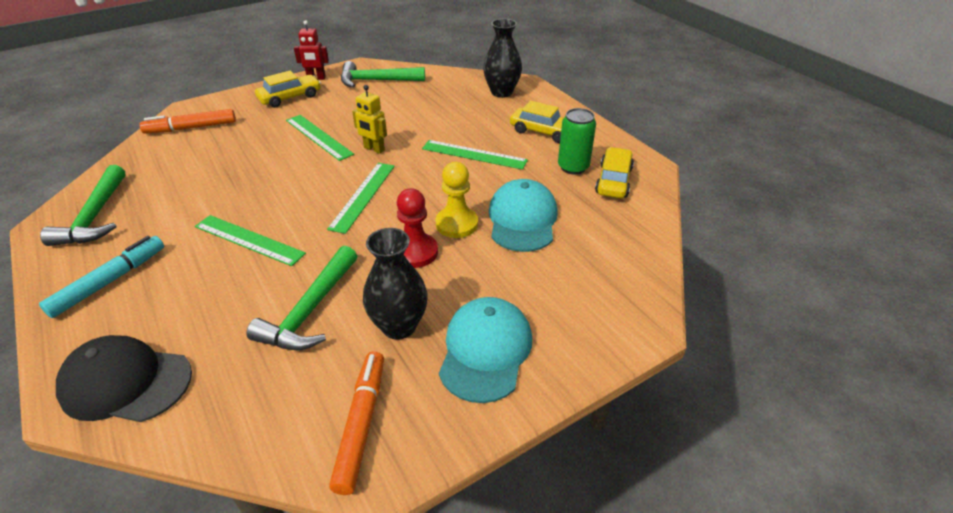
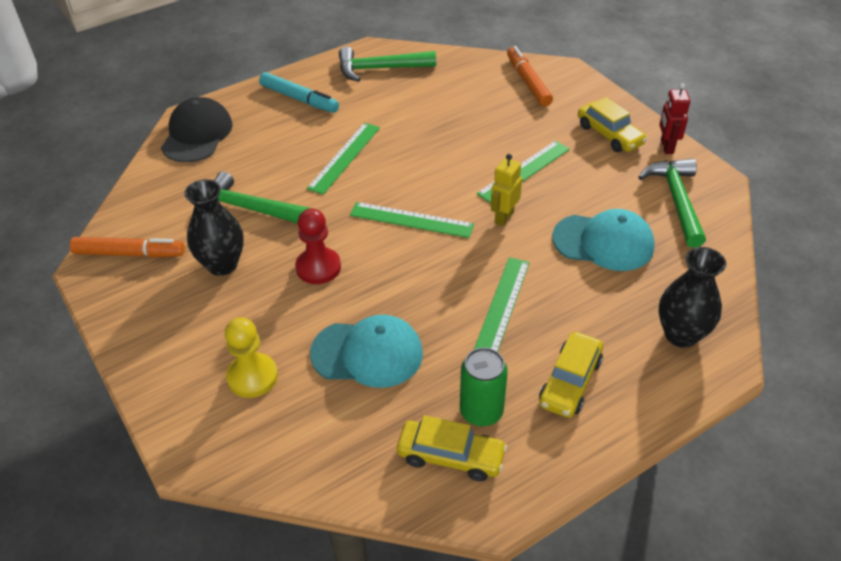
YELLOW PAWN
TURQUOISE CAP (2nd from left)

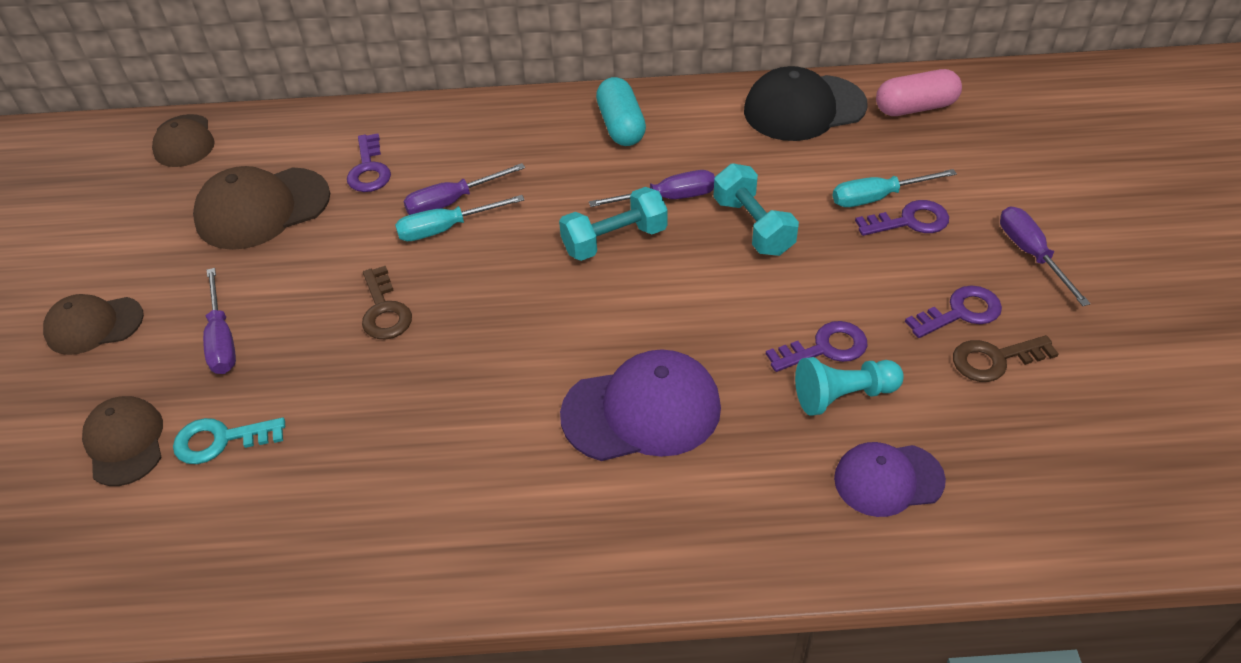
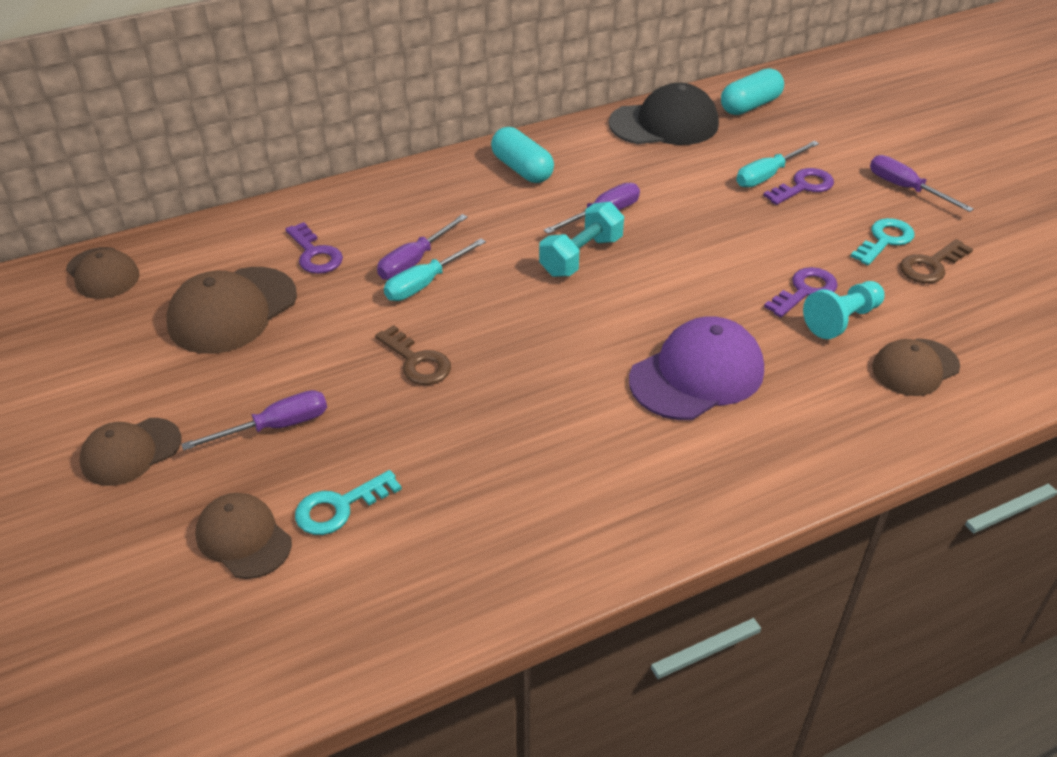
TURQUOISE DUMBBELL (2nd from left in the first image)
BROWN CAP (5th from left)
TURQUOISE CAPSULE (2nd from left)
TURQUOISE KEY (2nd from left)
PURPLE SCREWDRIVER (1st from left)
BLACK CAP

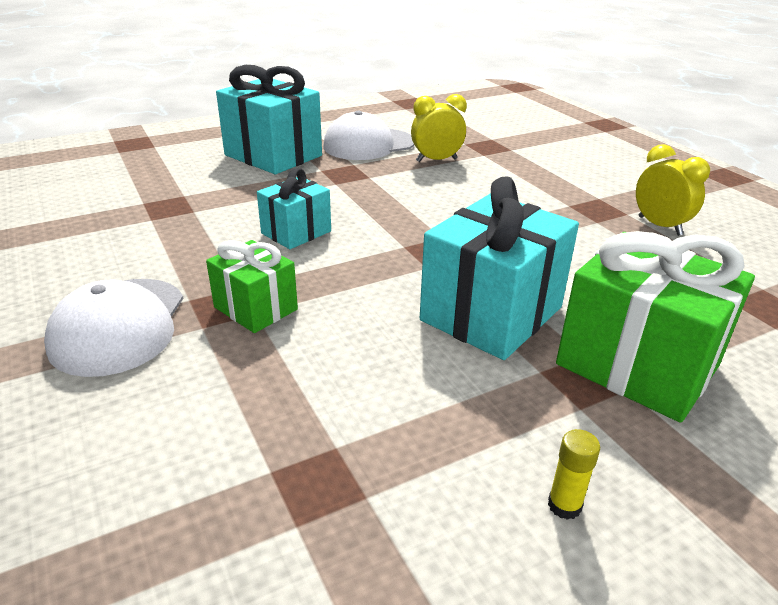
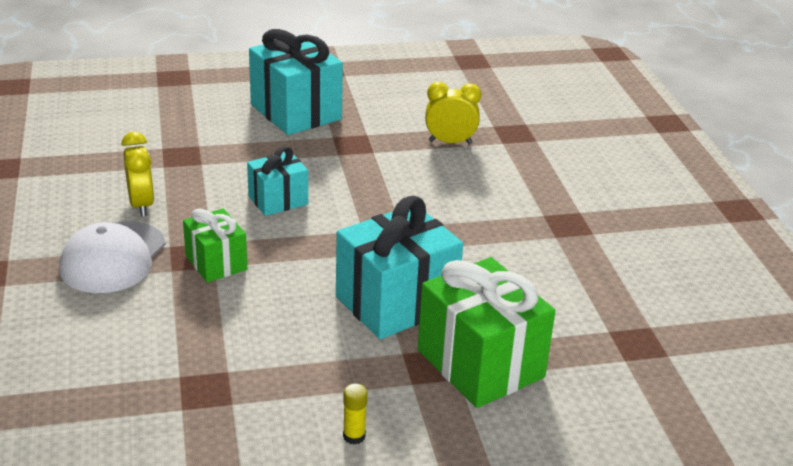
WHITE CAP (2nd from left in the first image)
YELLOW CLOCK (1st from left)

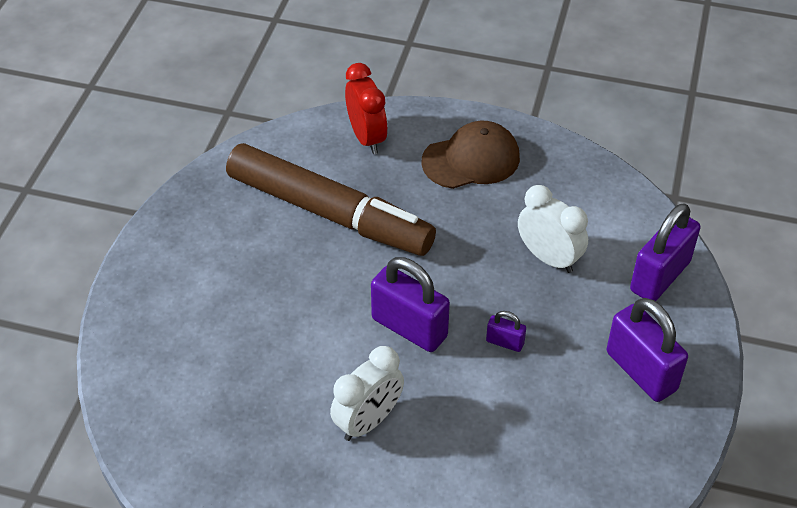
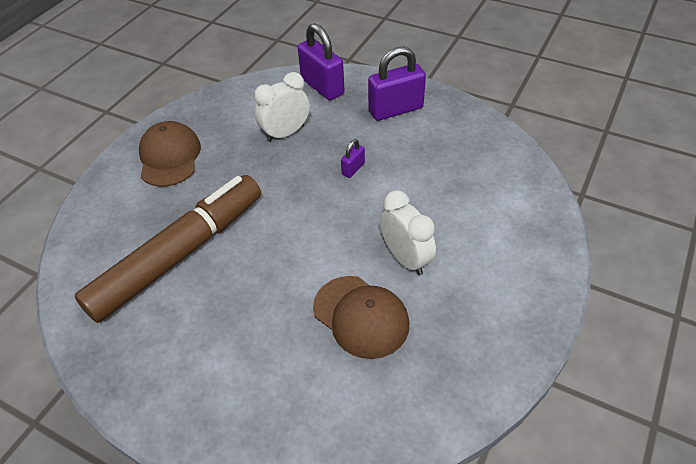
RED CLOCK
PURPLE PADLOCK (1st from left in the first image)
BROWN CAP (2nd from left)

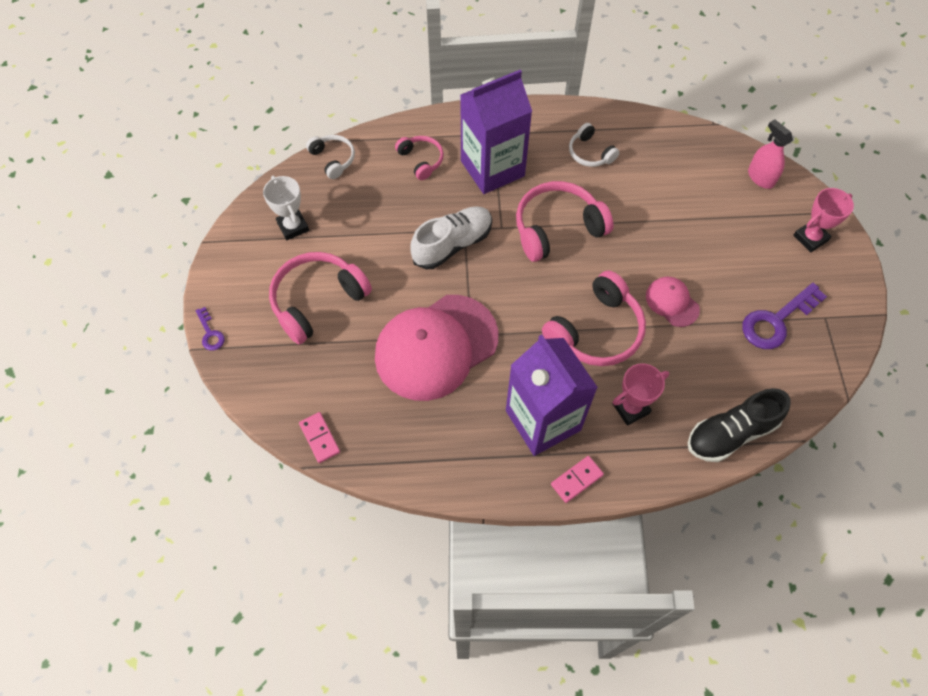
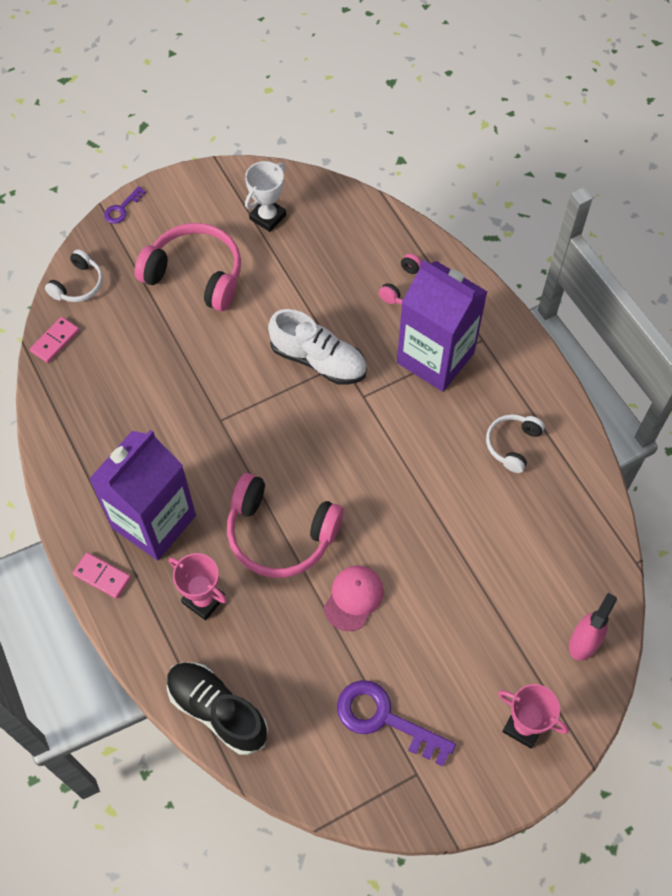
PINK CAP (1st from left in the first image)
PINK HEADPHONES (3rd from left in the first image)
WHITE HEADPHONES (1st from left)

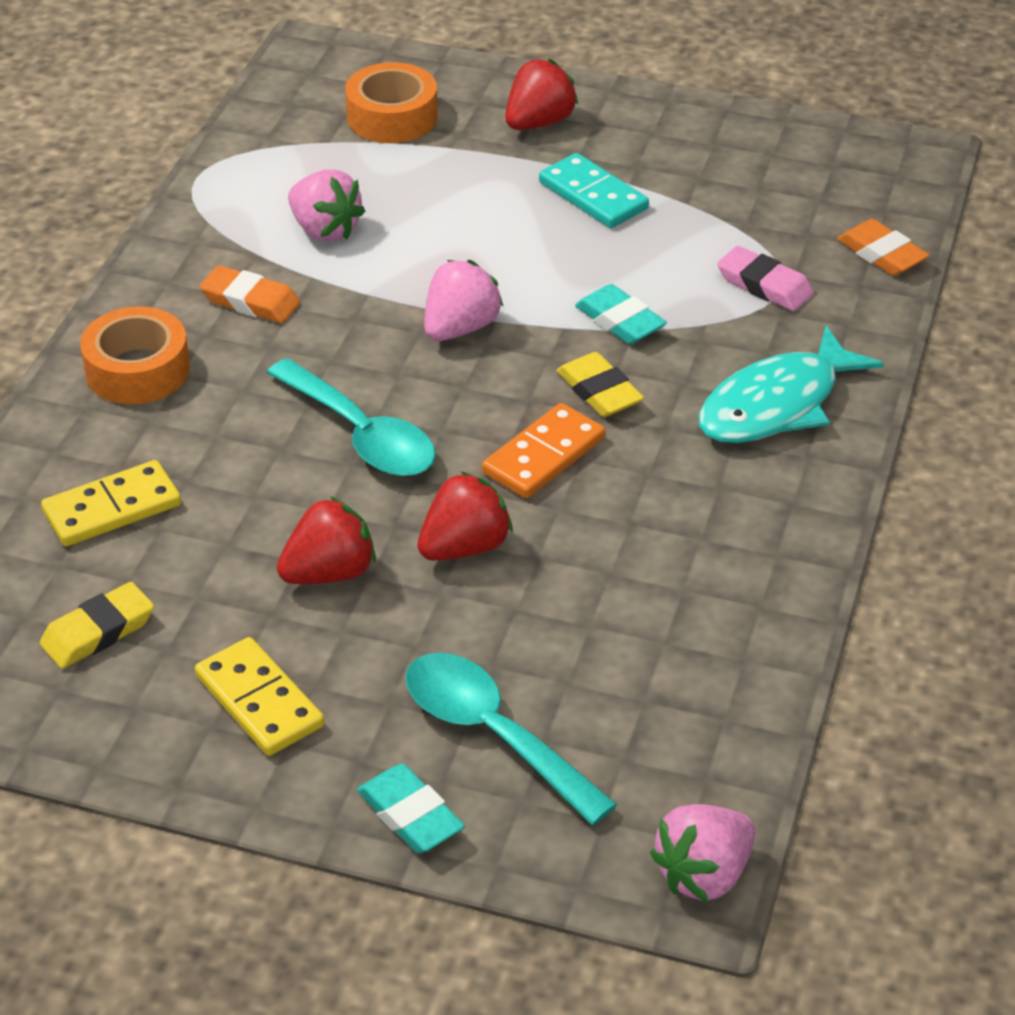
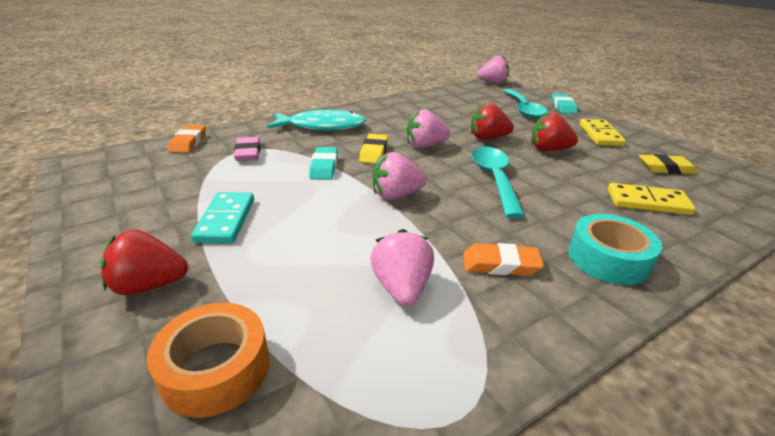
PINK STRAWBERRY (3rd from left)
TURQUOISE TAPE
ORANGE ERASER (2nd from left)

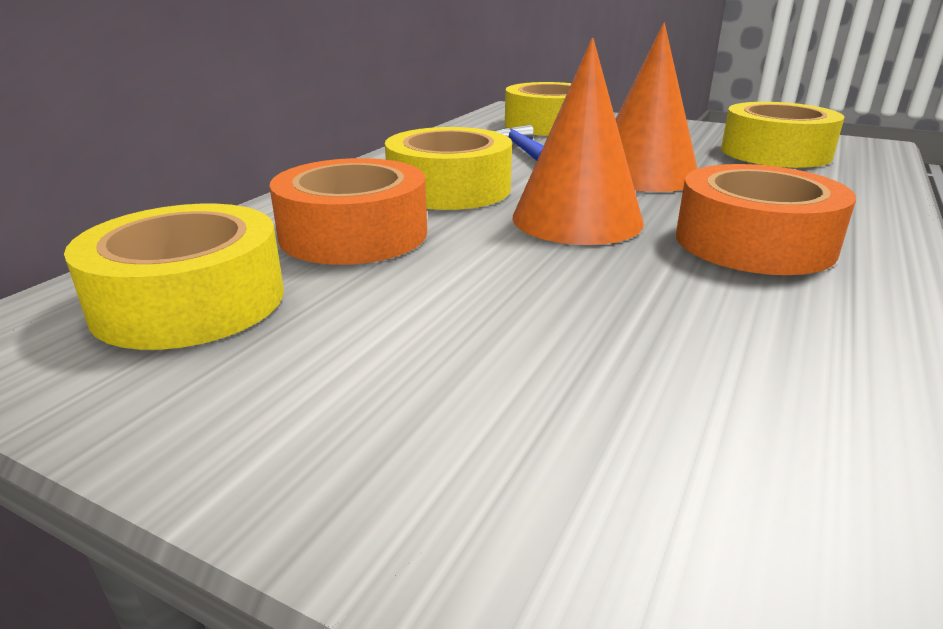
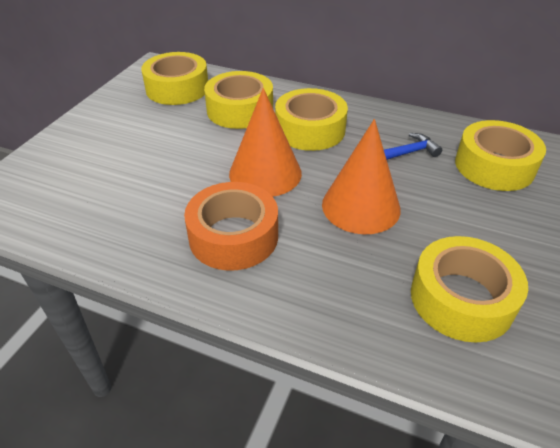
YELLOW TAPE (2nd from left)

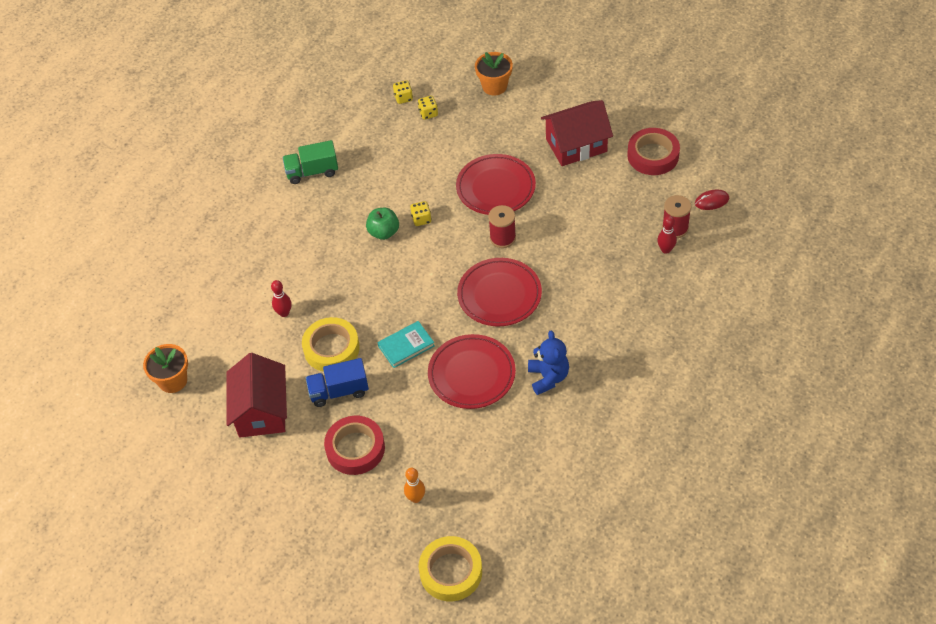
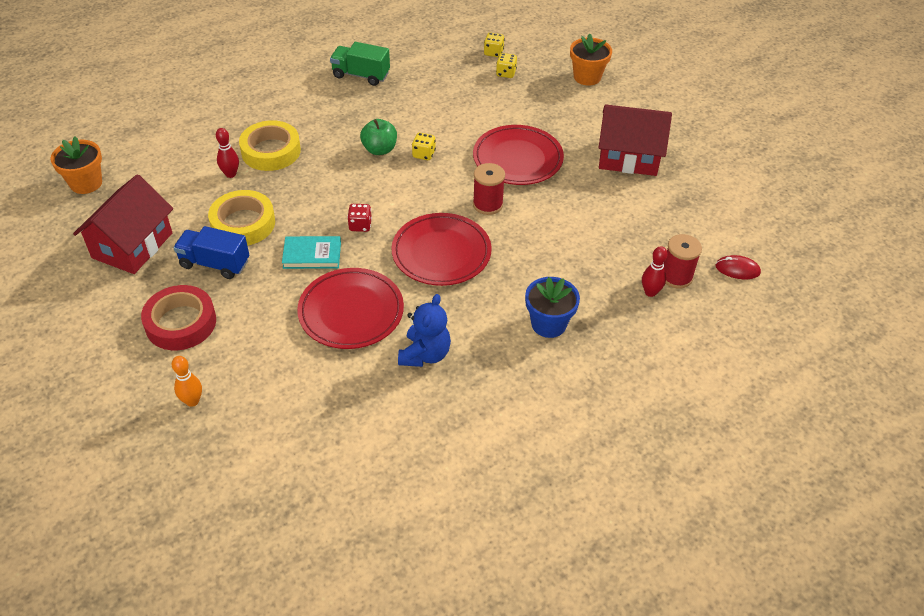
RED TAPE (2nd from left in the first image)
RED DICE
BLUE FLOWER POT
YELLOW TAPE (2nd from left)

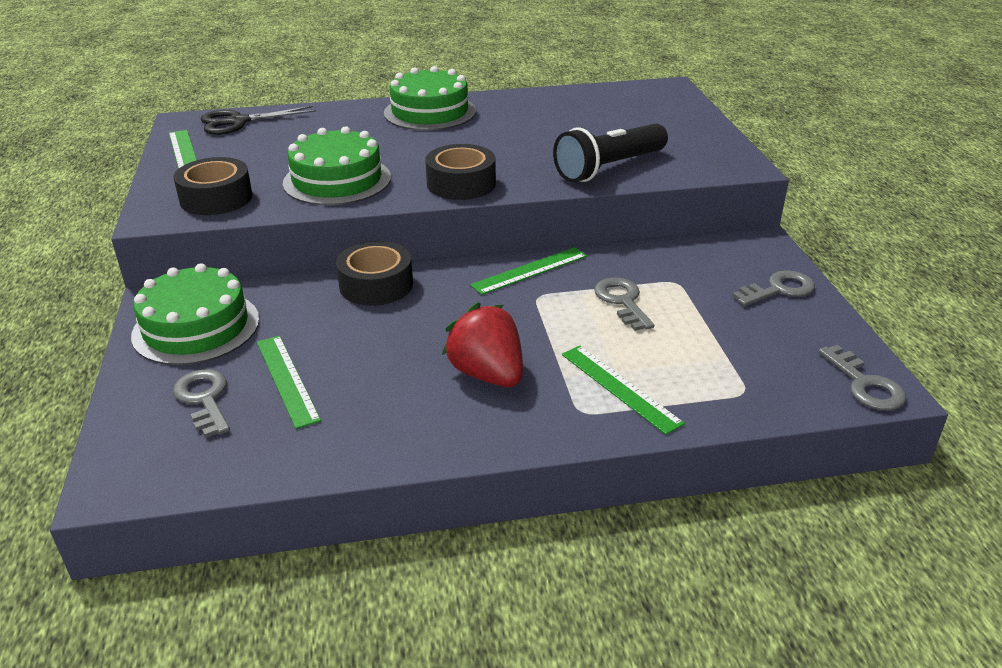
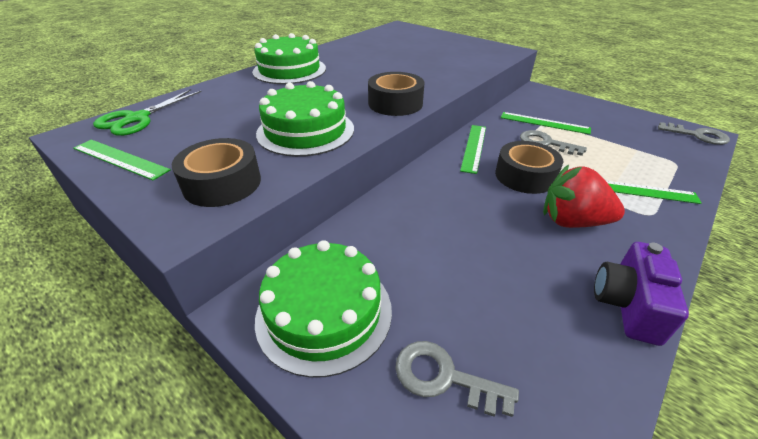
BLACK FLASHLIGHT
GREY KEY (3rd from left in the first image)
PURPLE CAMERA
GREEN RULER (3rd from left)
BLACK TAPE (3rd from left)
GREEN SCISSORS

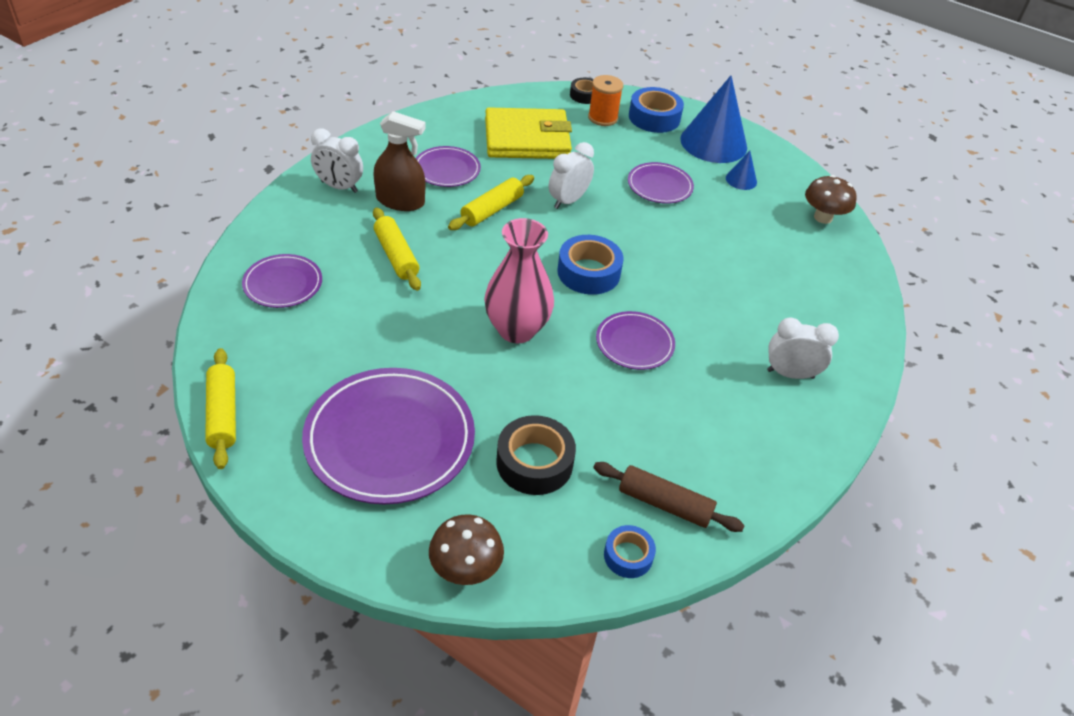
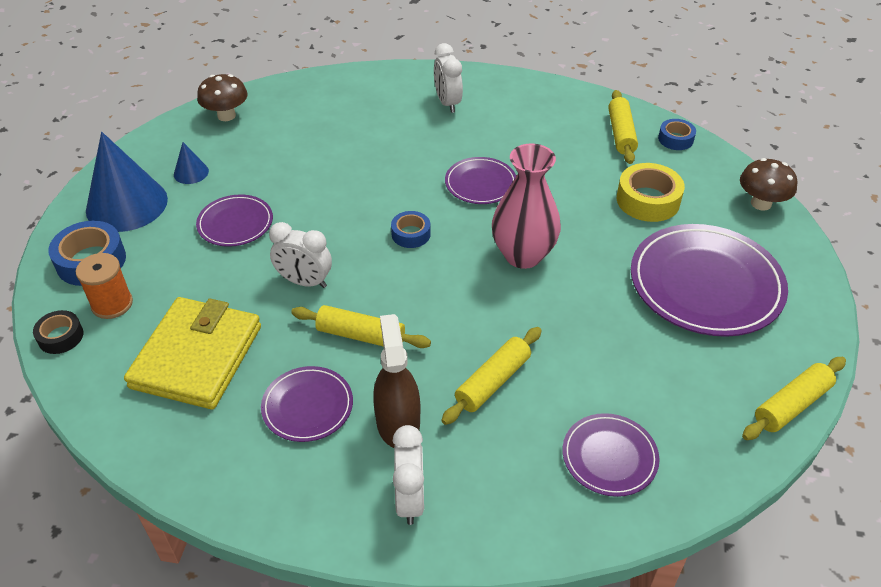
YELLOW TAPE
YELLOW ROLLING PIN (3rd from left)
YELLOW WALLET
BLUE TAPE (2nd from left)

